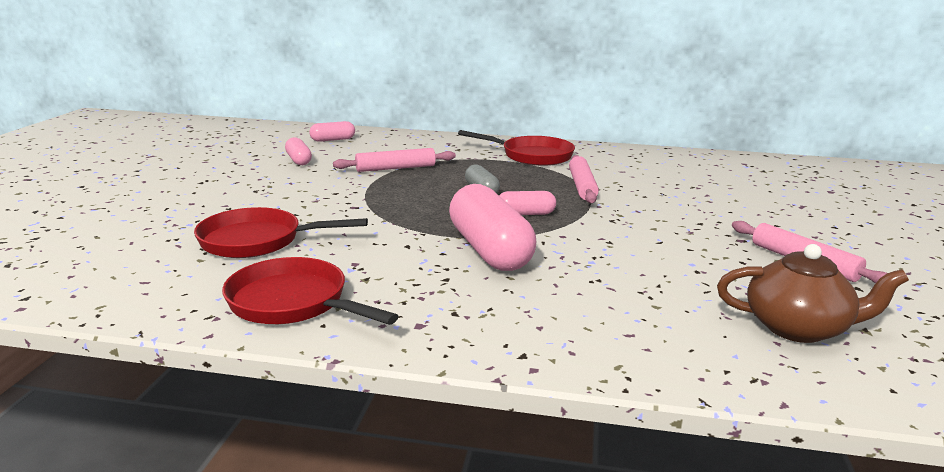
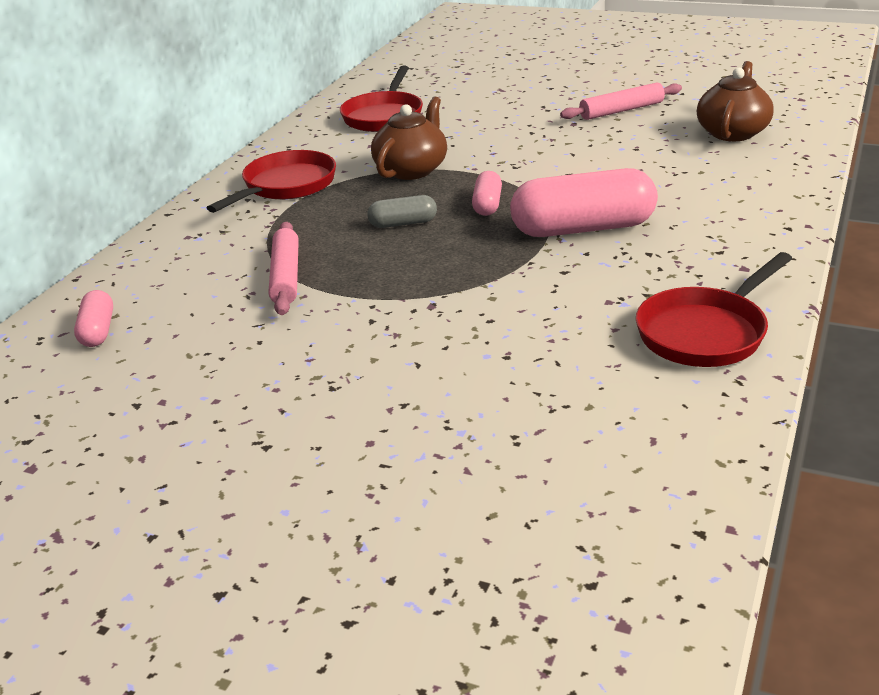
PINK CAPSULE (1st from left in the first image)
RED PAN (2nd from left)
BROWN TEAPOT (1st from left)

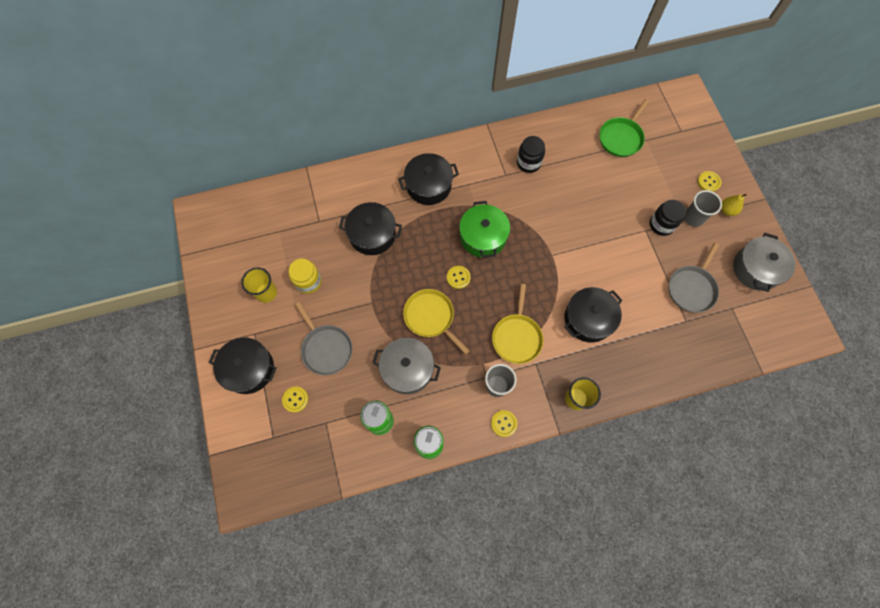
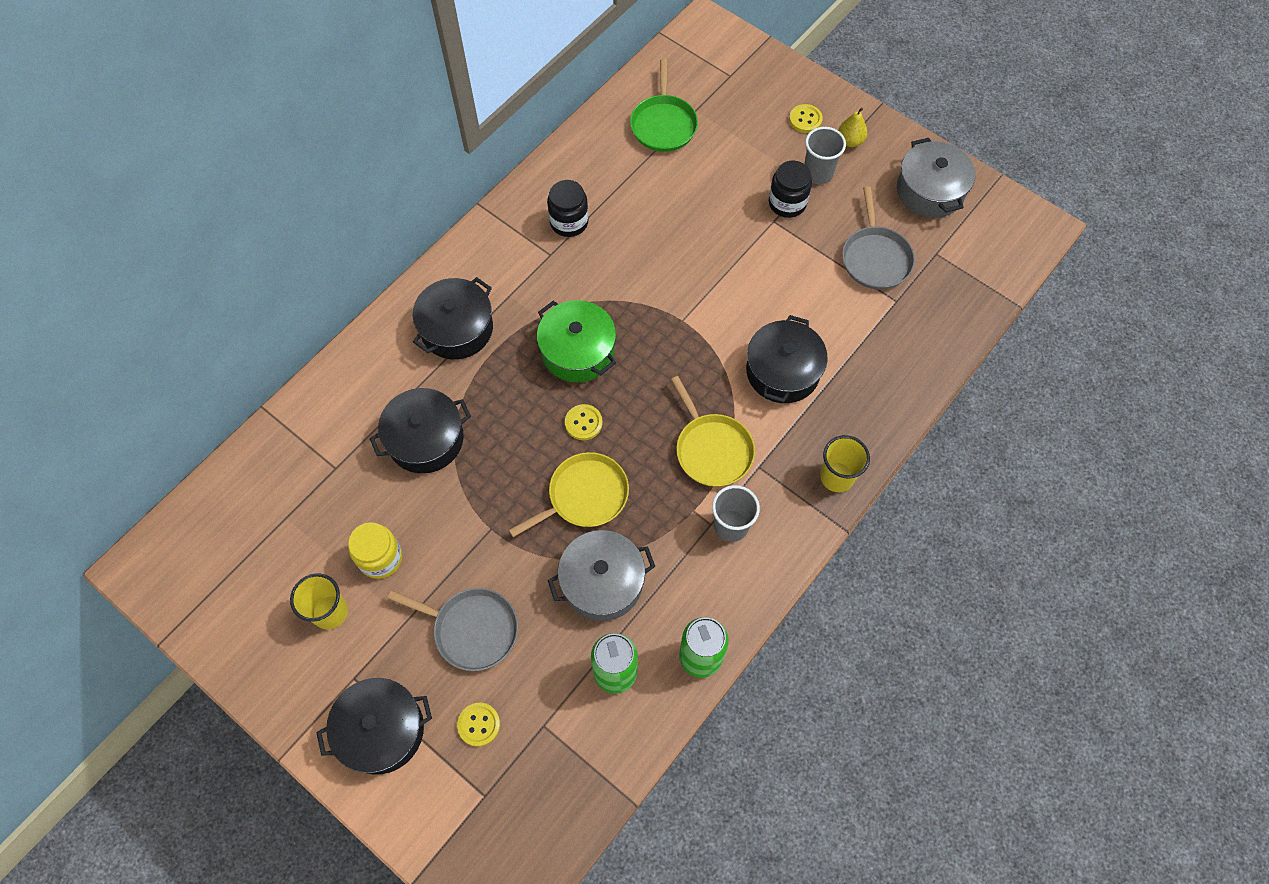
YELLOW BUTTON (3rd from left in the first image)
YELLOW PAN (1st from left)

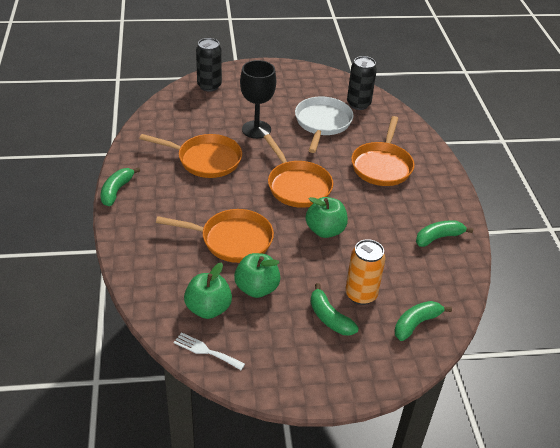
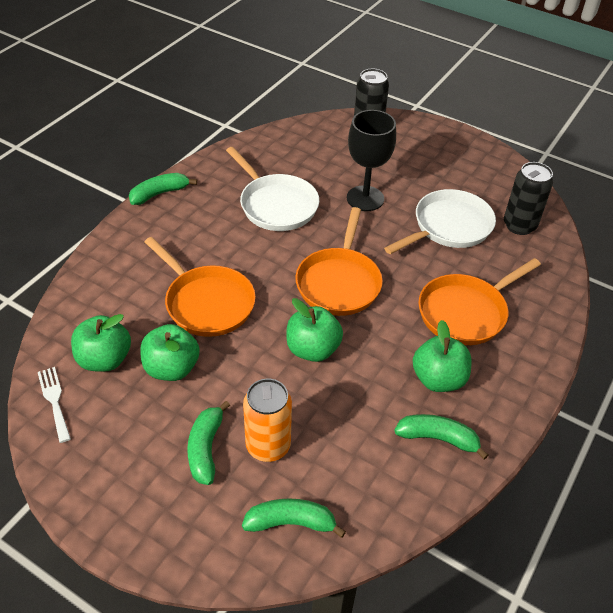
GREEN APPLE (4th from left)
WHITE PAN (1st from left)

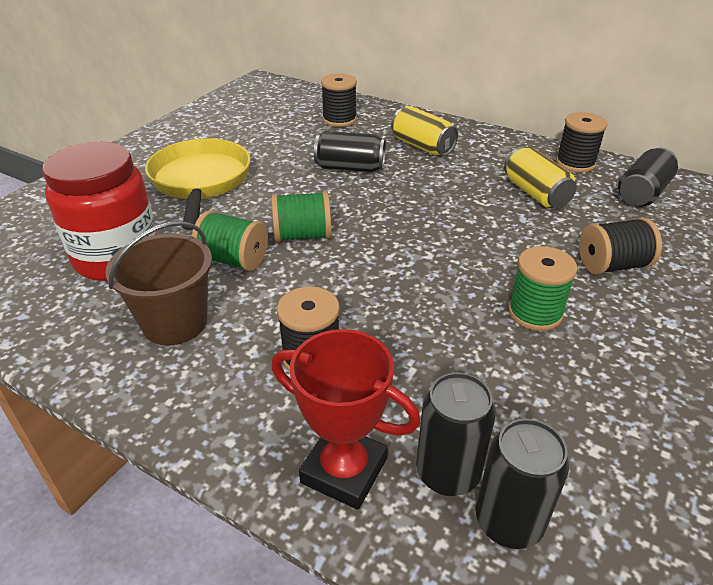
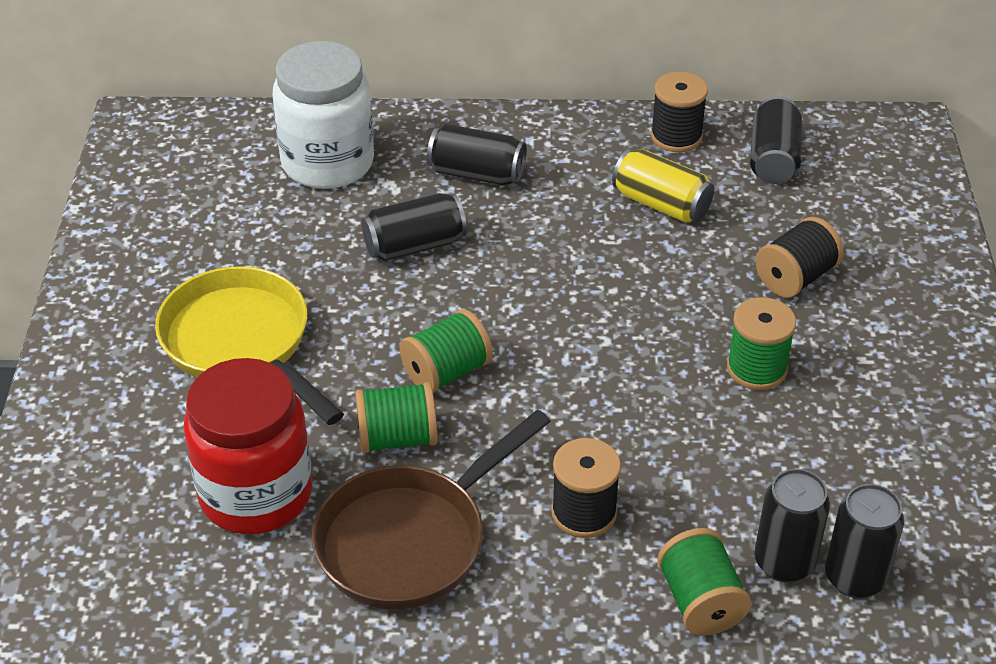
BROWN PAN
GREEN SPOOL (3rd from left)
WHITE JAR
BLACK CAN (2nd from left)

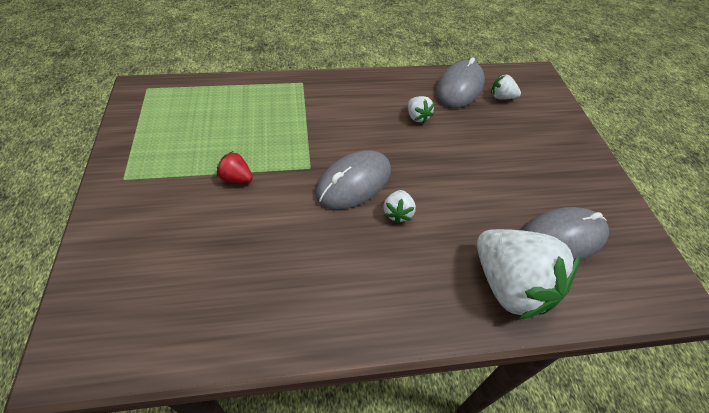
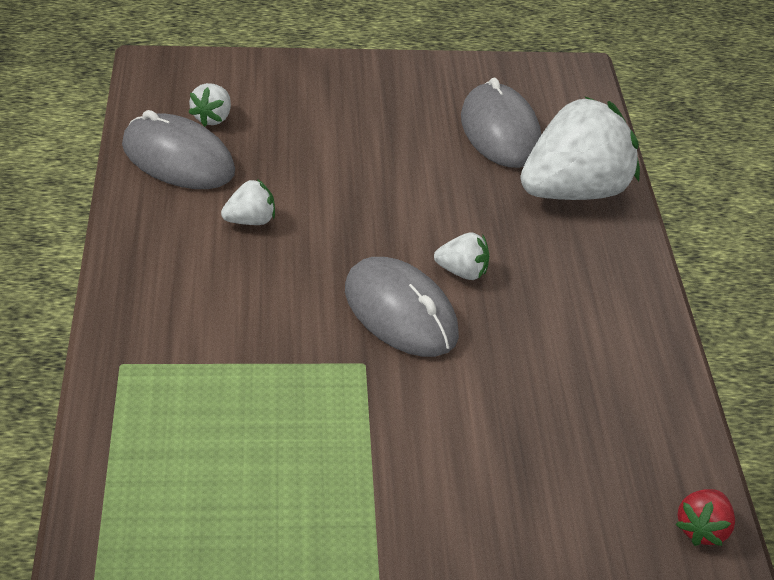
RED STRAWBERRY

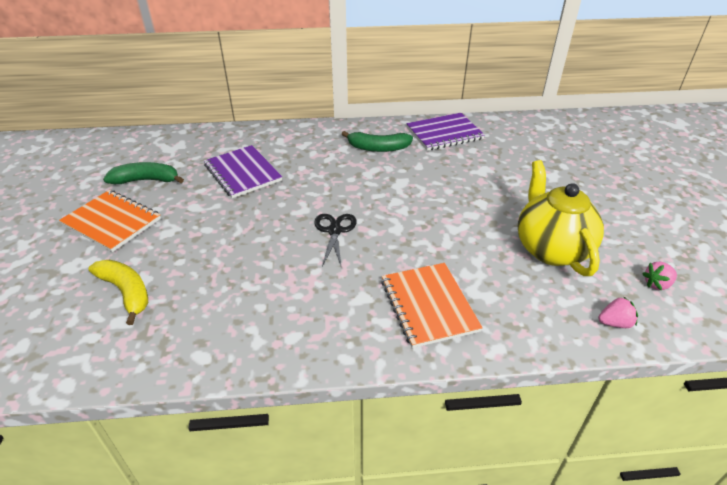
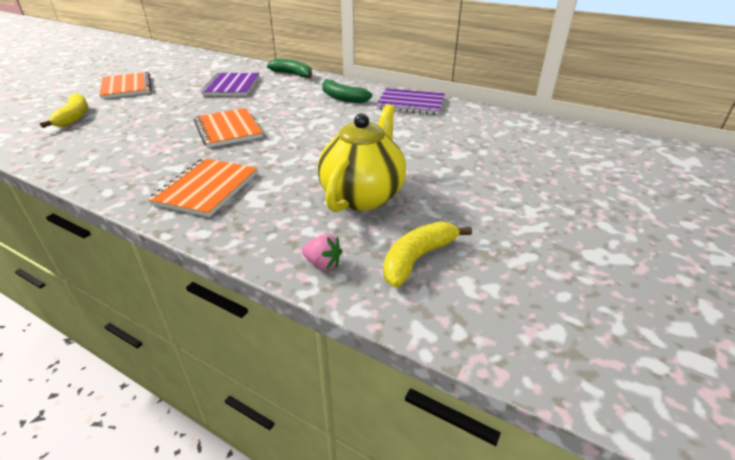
GREEN BANANA (1st from left)
ORANGE NOTEBOOK (3rd from left)
YELLOW BANANA (2nd from left)

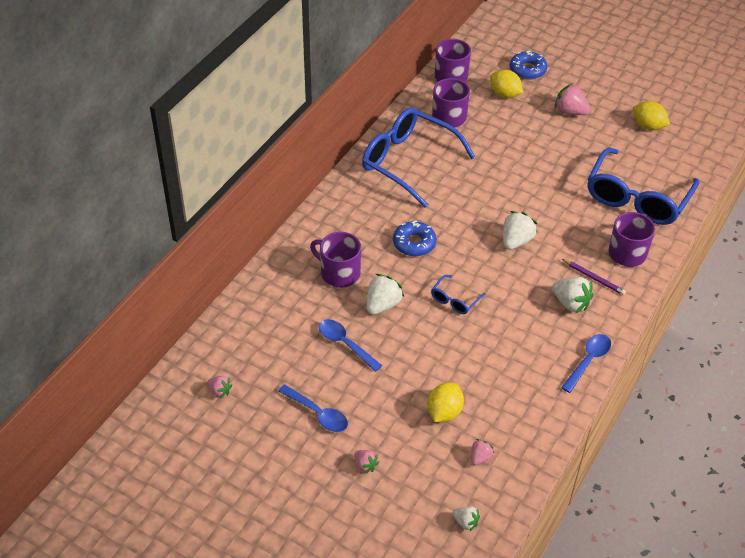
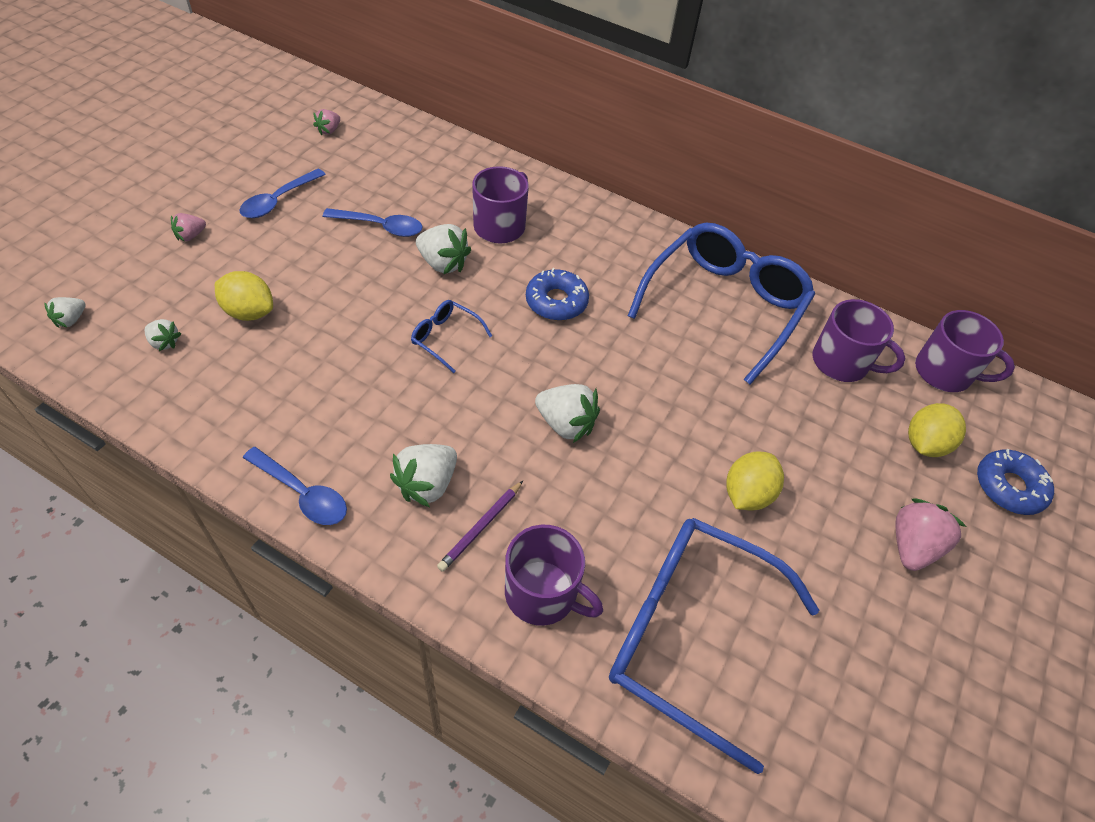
YELLOW LEMON (2nd from left)
WHITE STRAWBERRY (2nd from left)
BLUE SPOON (3rd from left)

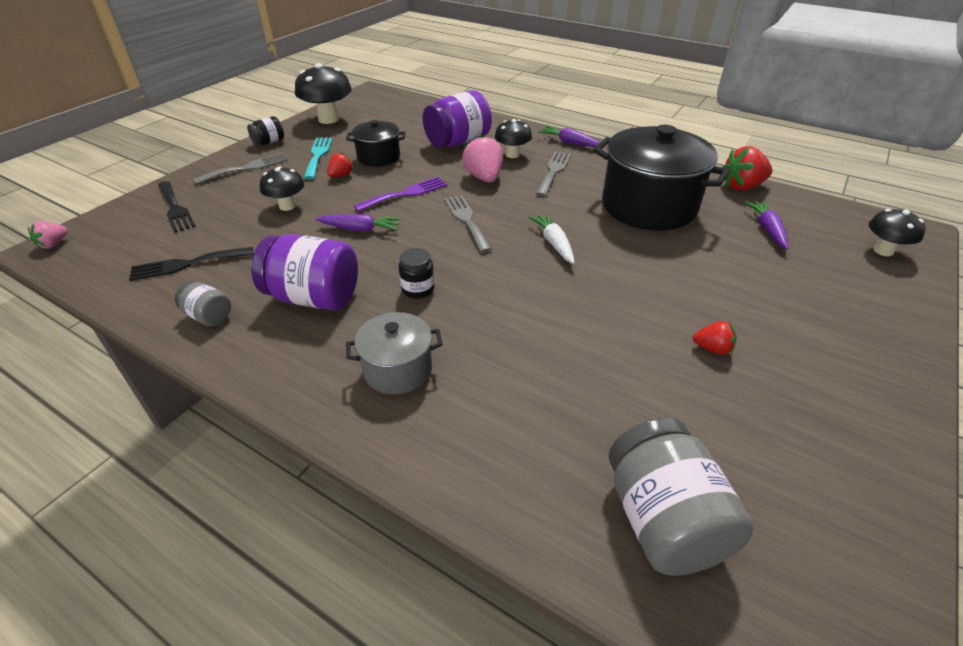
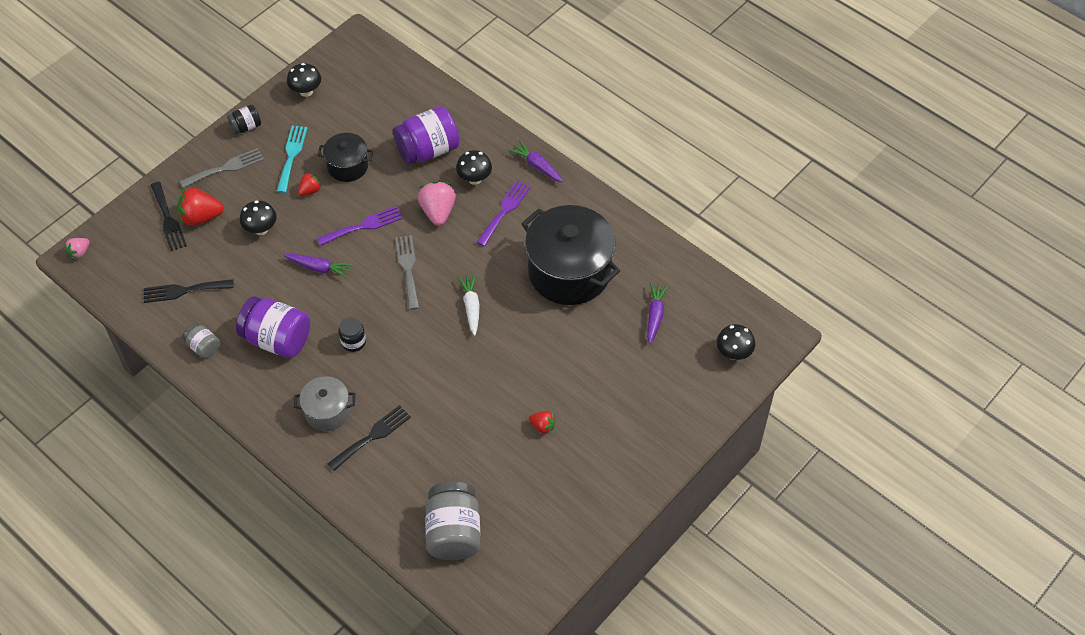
BLACK FORK (3rd from left)
RED STRAWBERRY (1st from left)
PURPLE FORK (2nd from left)
BLACK MUSHROOM (2nd from left)

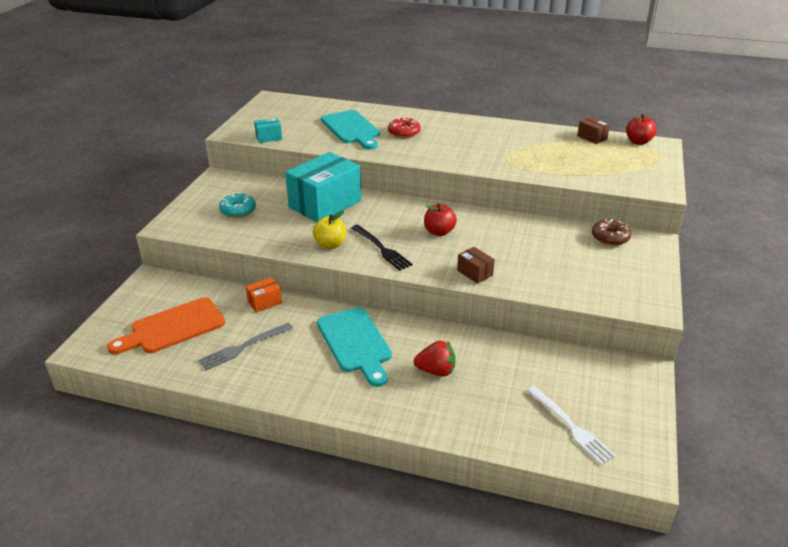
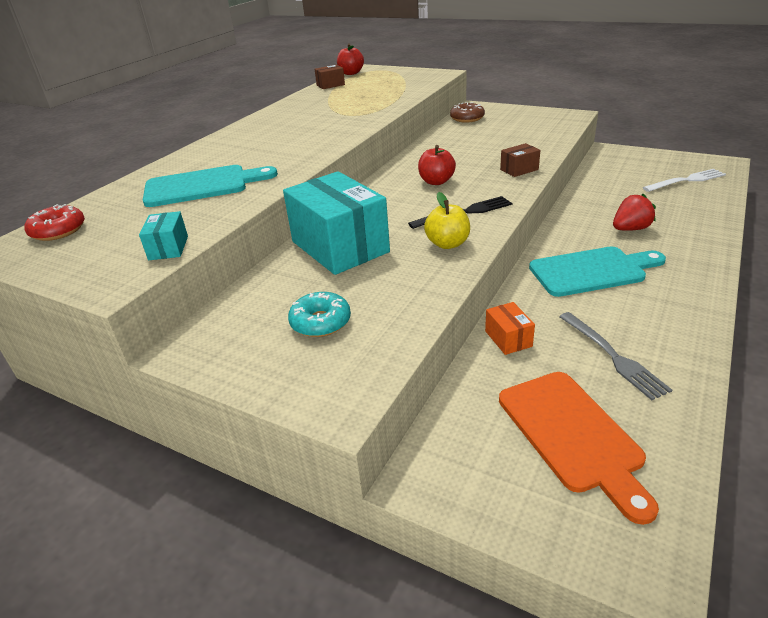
RED DONUT
RED STRAWBERRY

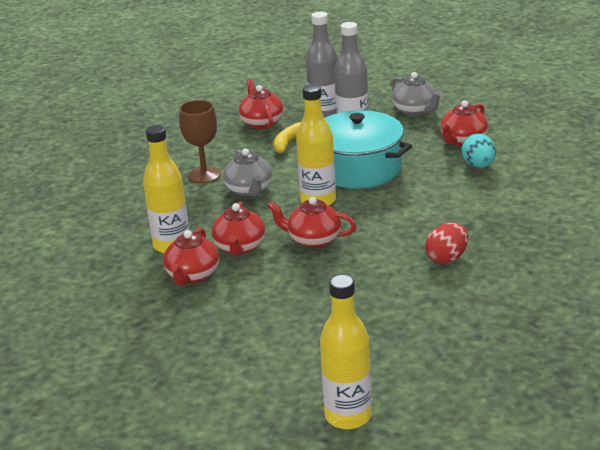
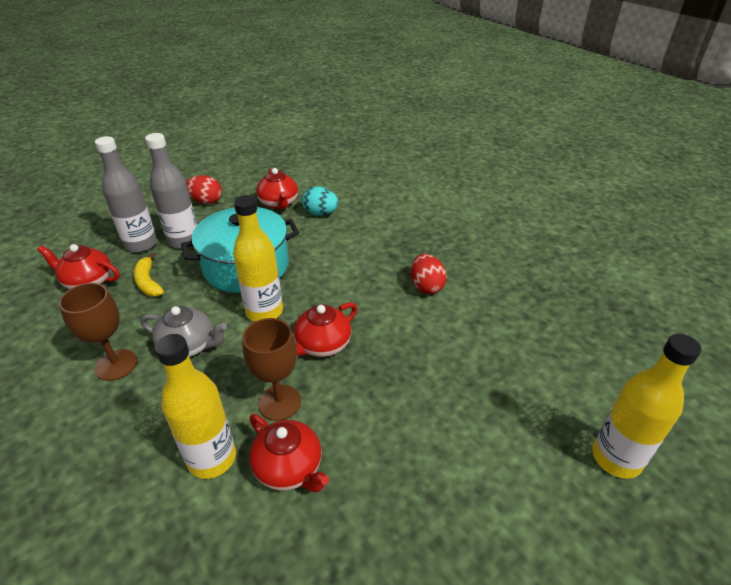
BROWN GOBLET (2nd from left)
RED EGG (1st from left)

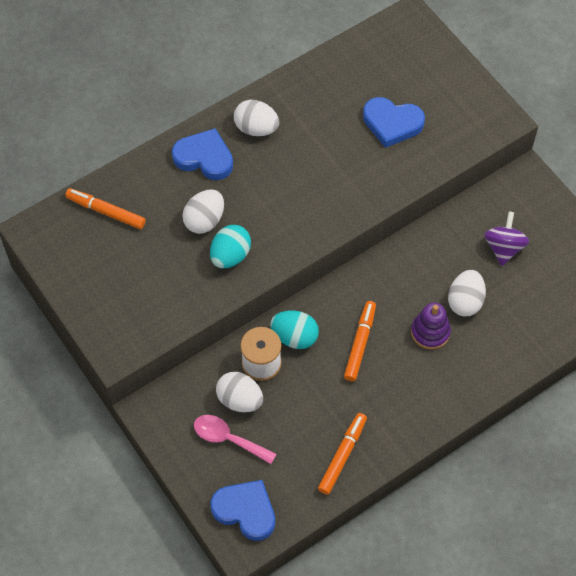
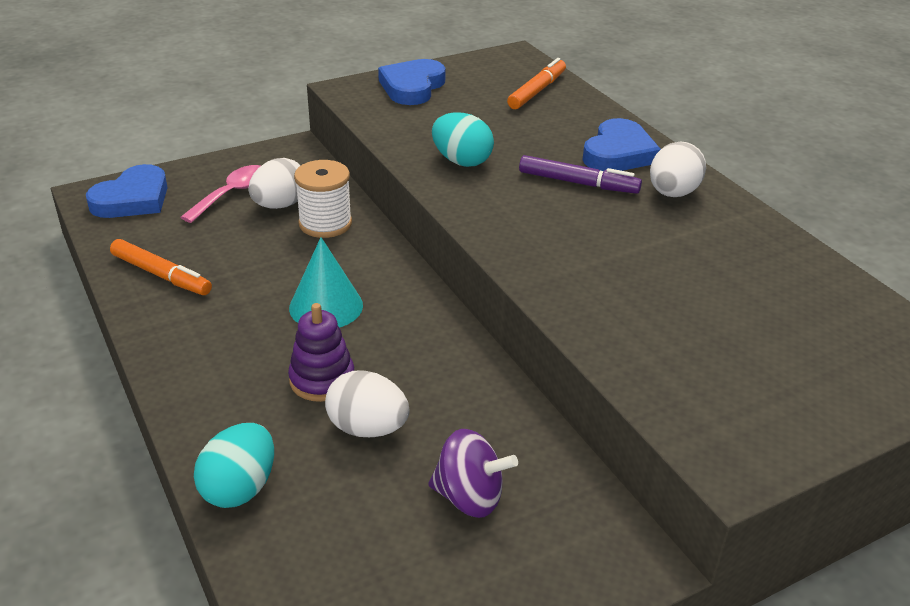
WHITE EGG (1st from left in the first image)
PURPLE MARKER
TURQUOISE EGG (1st from left)
BLUE HEART (2nd from left)
TURQUOISE CONE

